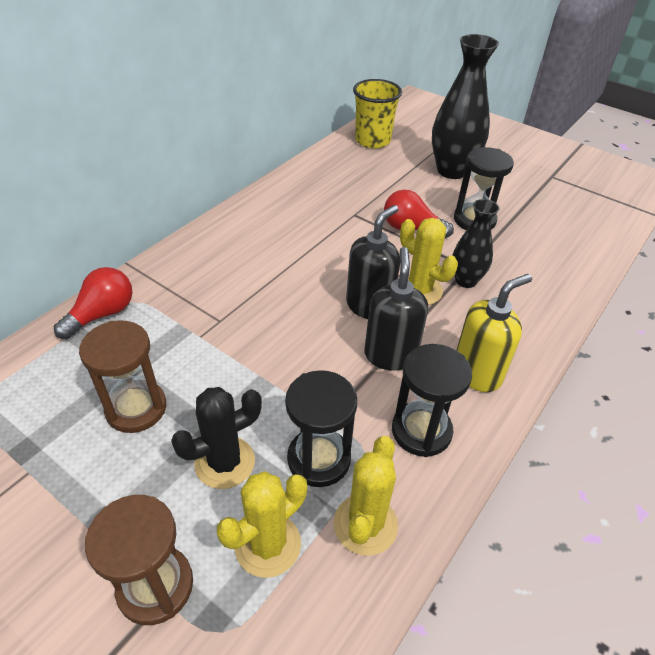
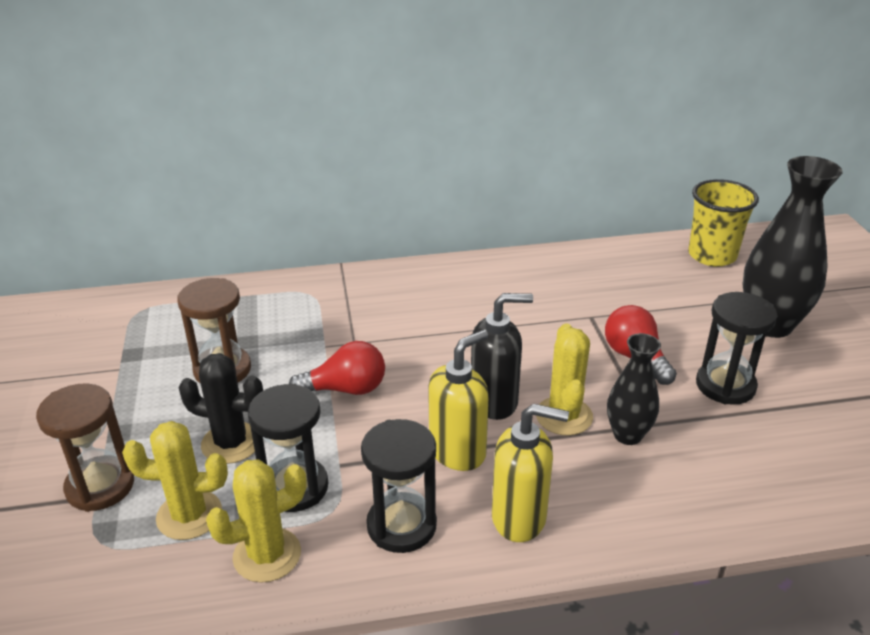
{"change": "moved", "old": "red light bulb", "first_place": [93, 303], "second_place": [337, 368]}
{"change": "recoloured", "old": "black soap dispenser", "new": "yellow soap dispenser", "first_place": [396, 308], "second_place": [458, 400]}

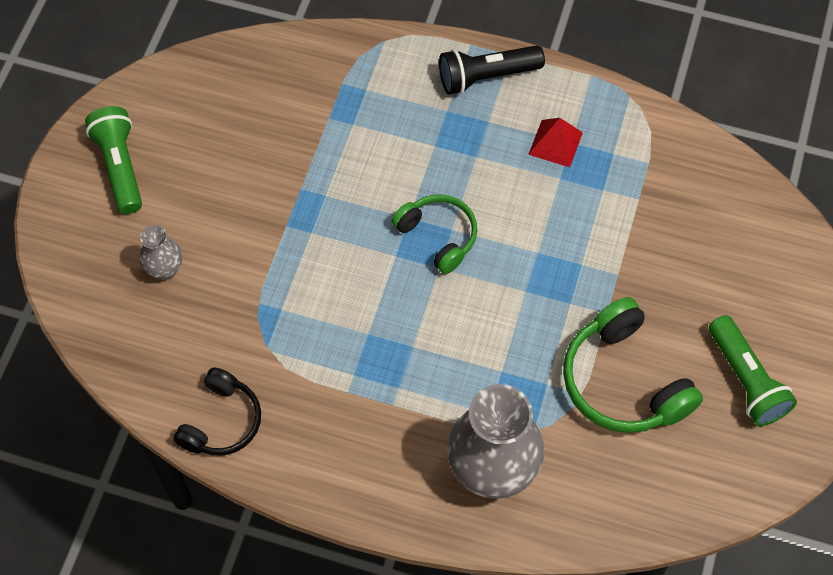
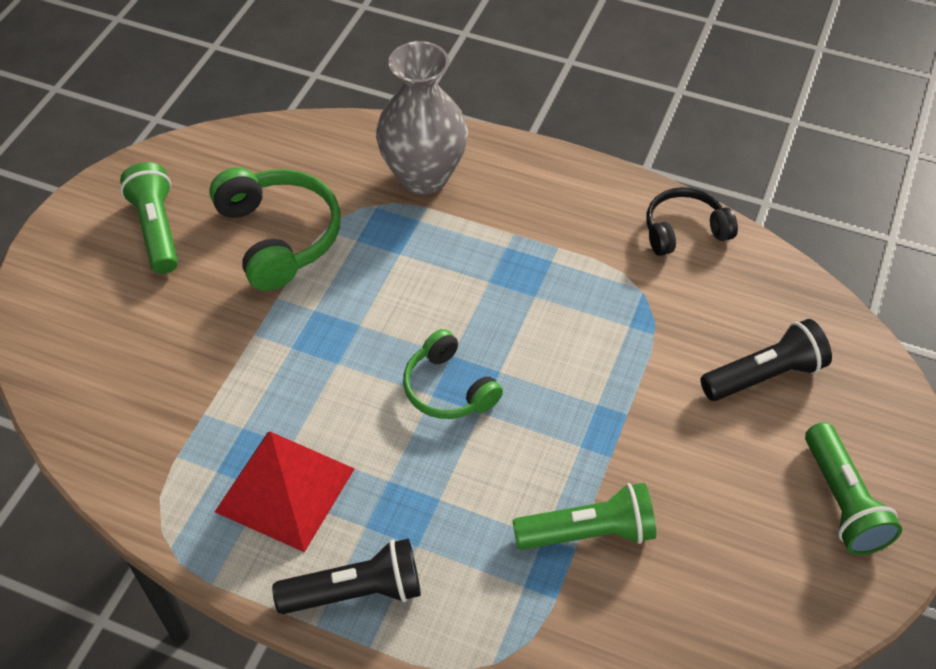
{"change": "resized", "old": "red pyramid", "first_place": [555, 142], "second_place": [285, 492], "factor": 1.84}
{"change": "added", "new": "green flashlight", "second_place": [584, 516]}
{"change": "turned", "old": "black headphones", "first_place": [217, 411], "second_place": [692, 221], "degrees": 45}
{"change": "replaced", "old": "grey vase", "new": "black flashlight", "first_place": [161, 252], "second_place": [766, 360]}

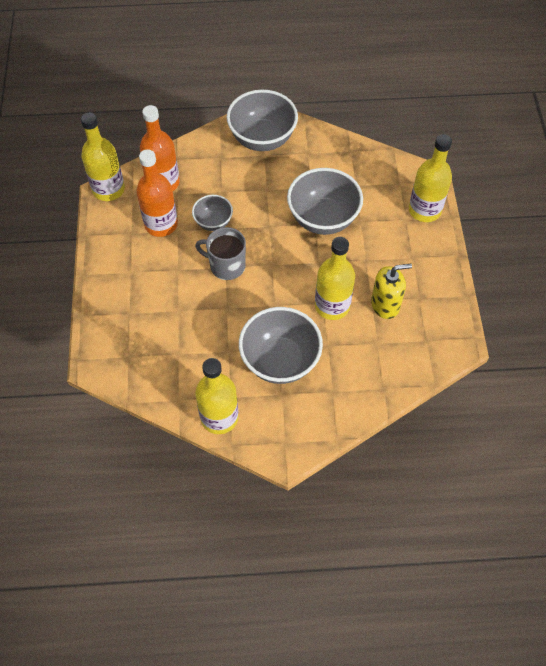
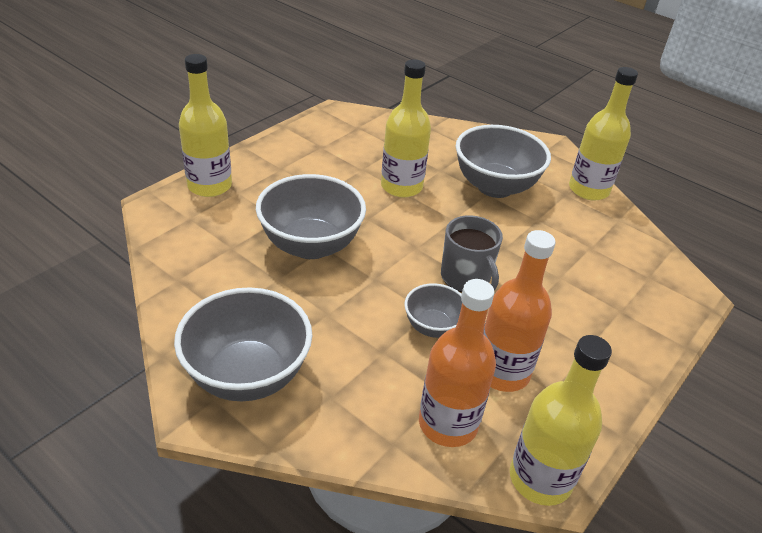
{"change": "removed", "old": "yellow soap dispenser", "first_place": [391, 291]}

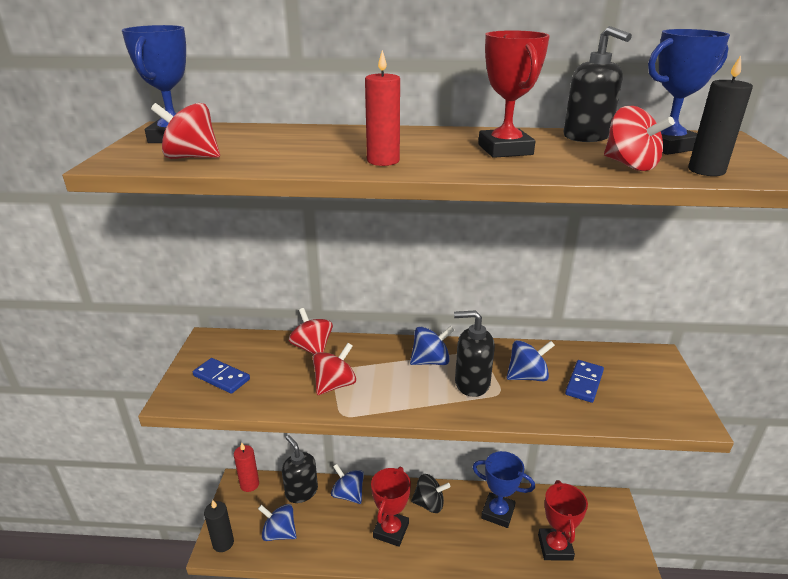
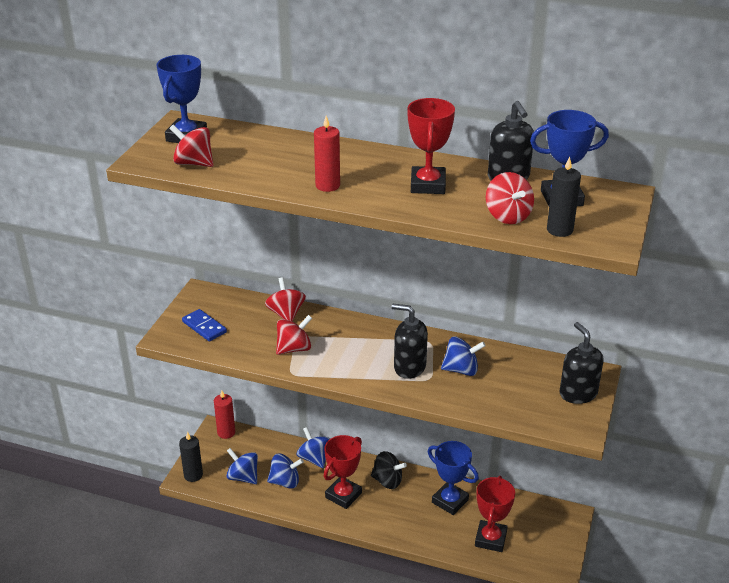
{"change": "moved", "old": "blue spinning top", "first_place": [432, 345], "second_place": [285, 471]}
{"change": "moved", "old": "black soap dispenser", "first_place": [300, 469], "second_place": [582, 363]}
{"change": "removed", "old": "blue domino", "first_place": [584, 381]}

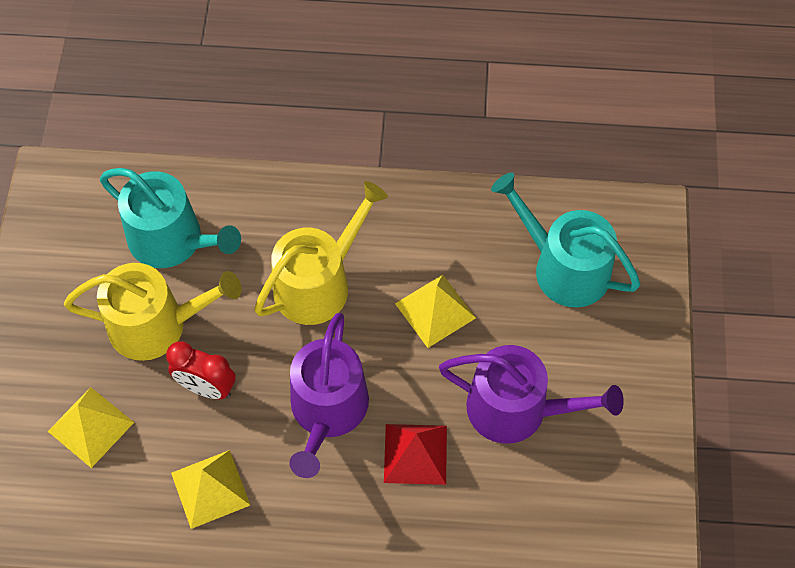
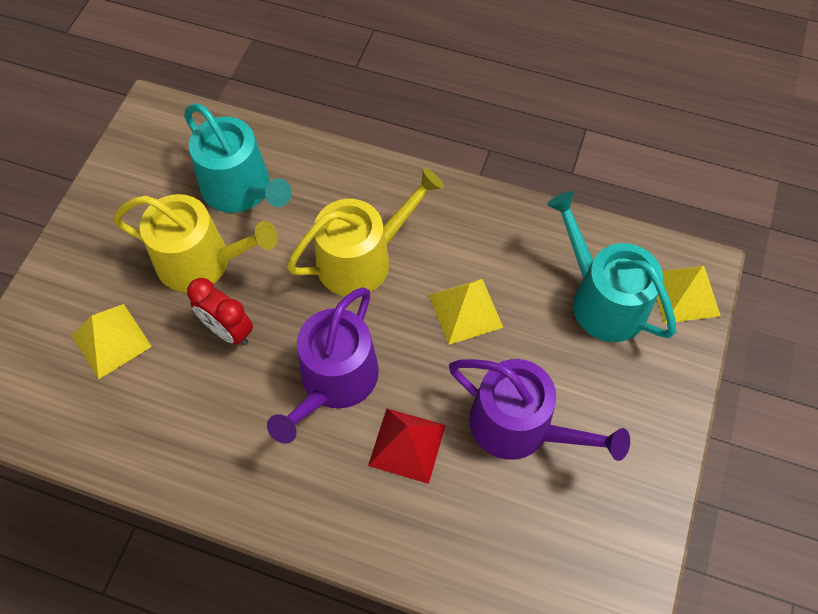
{"change": "moved", "old": "yellow pyramid", "first_place": [210, 489], "second_place": [689, 295]}

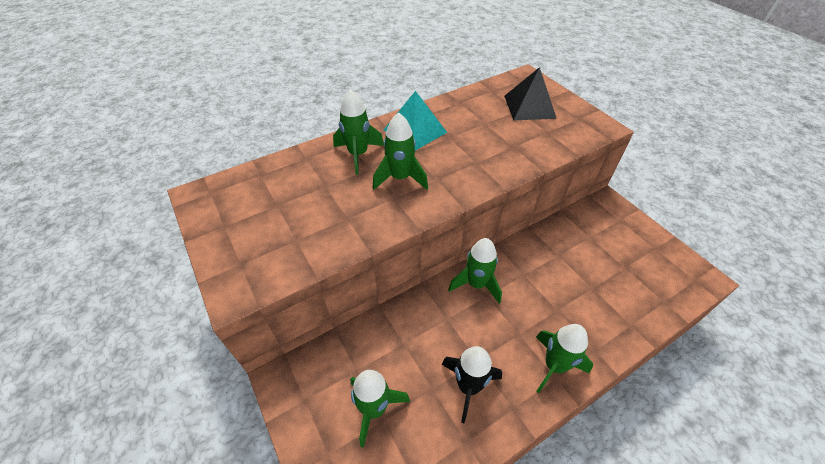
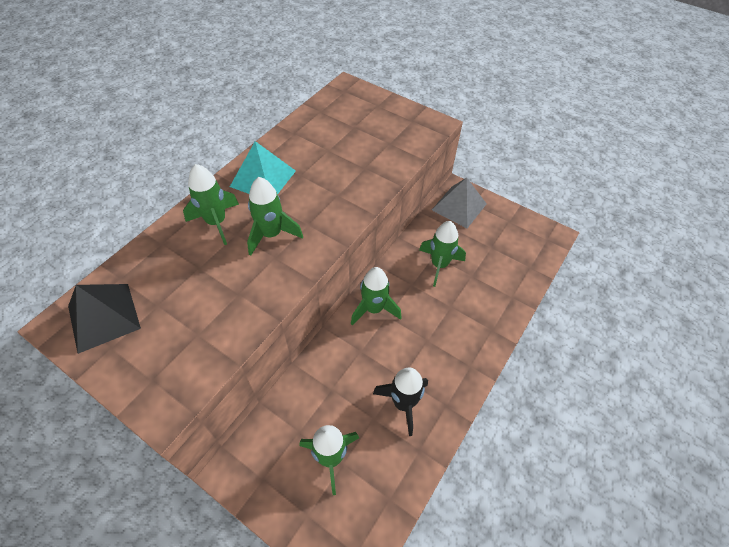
{"change": "moved", "old": "black pyramid", "first_place": [530, 93], "second_place": [104, 319]}
{"change": "moved", "old": "green rocket", "first_place": [564, 358], "second_place": [442, 254]}
{"change": "added", "new": "grey pyramid", "second_place": [459, 203]}

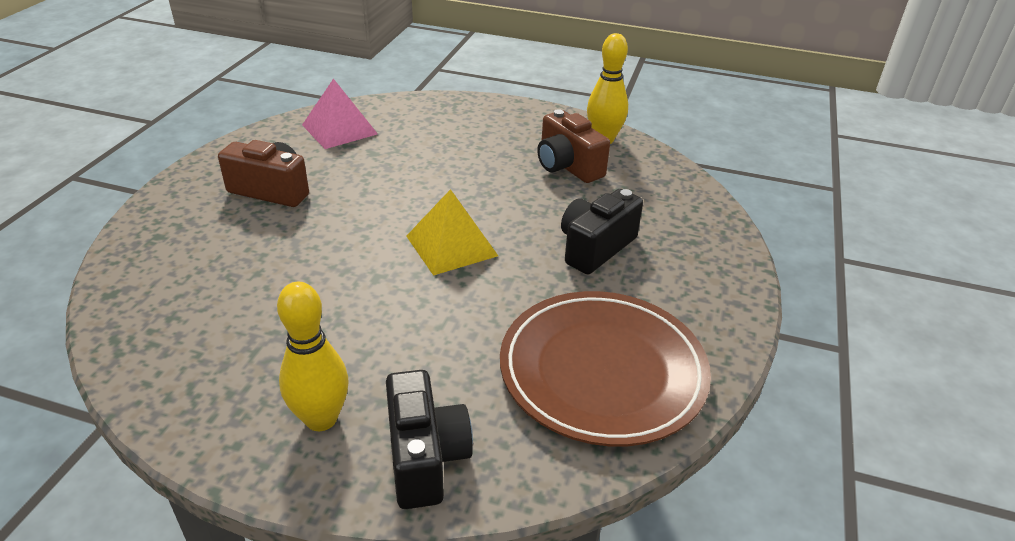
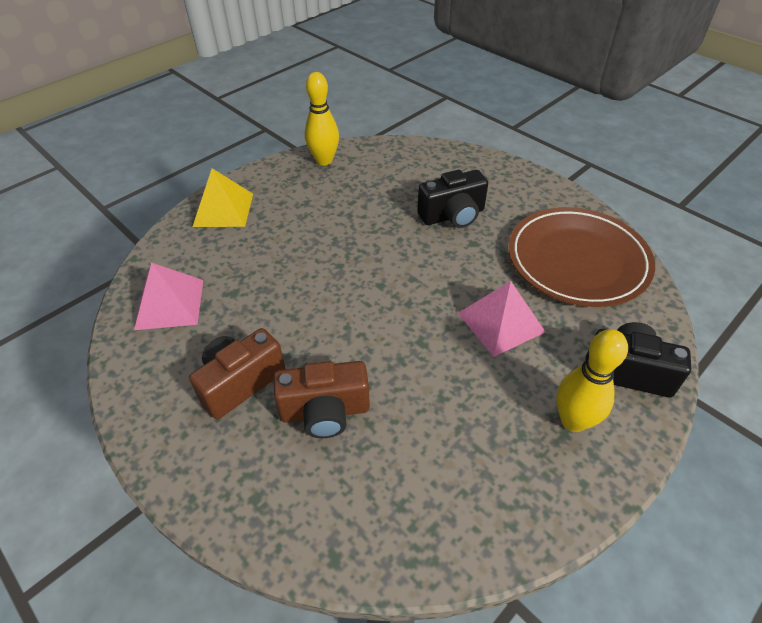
{"change": "moved", "old": "yellow pyramid", "first_place": [452, 232], "second_place": [223, 197]}
{"change": "moved", "old": "brown camera", "first_place": [573, 146], "second_place": [322, 399]}
{"change": "turned", "old": "black camera", "first_place": [602, 231], "second_place": [452, 199], "degrees": -90}
{"change": "added", "new": "pink pyramid", "second_place": [501, 319]}

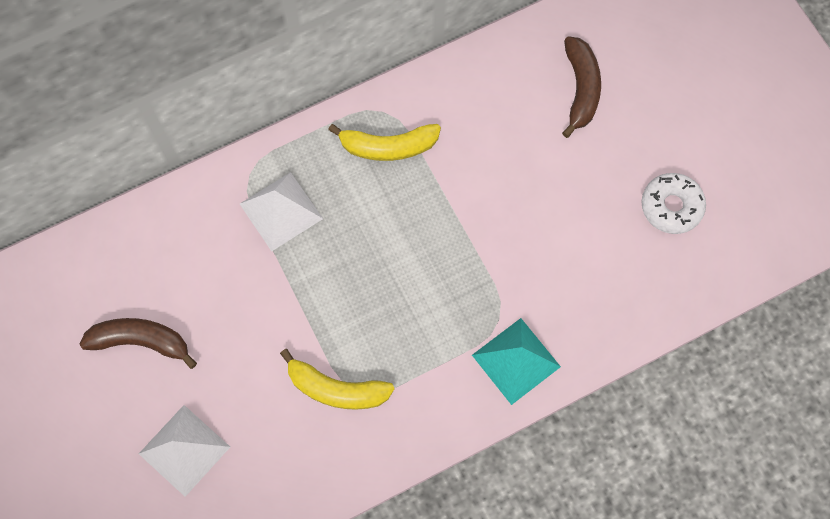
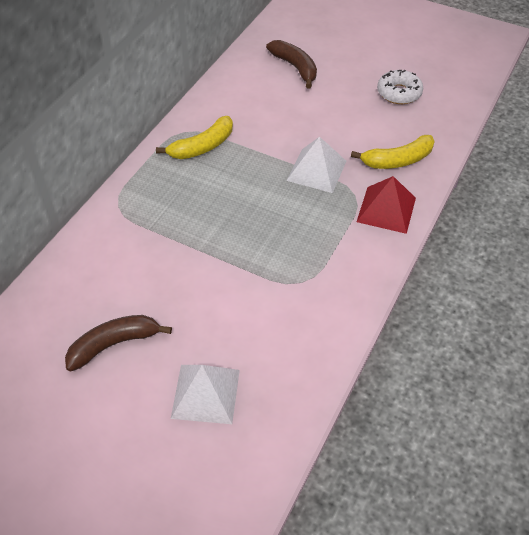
{"change": "moved", "old": "white pyramid", "first_place": [281, 211], "second_place": [316, 165]}
{"change": "moved", "old": "yellow banana", "first_place": [337, 379], "second_place": [393, 152]}
{"change": "recoloured", "old": "turquoise pyramid", "new": "red pyramid", "first_place": [516, 361], "second_place": [386, 205]}

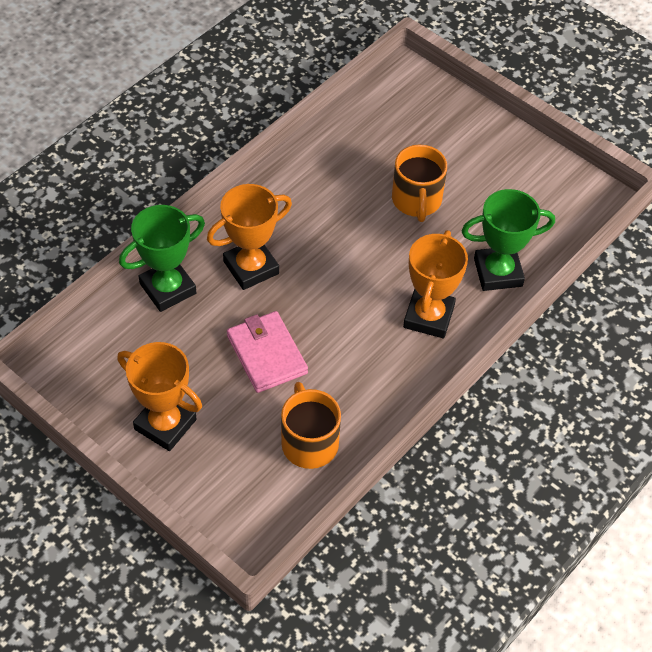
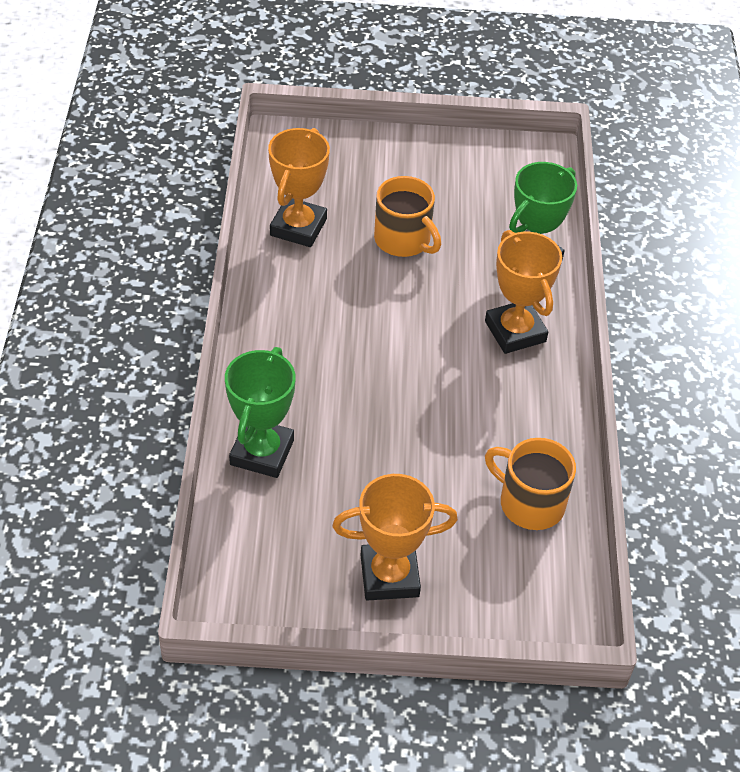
{"change": "moved", "old": "orange trophy", "first_place": [249, 237], "second_place": [299, 187]}
{"change": "removed", "old": "pink wallet", "first_place": [267, 352]}

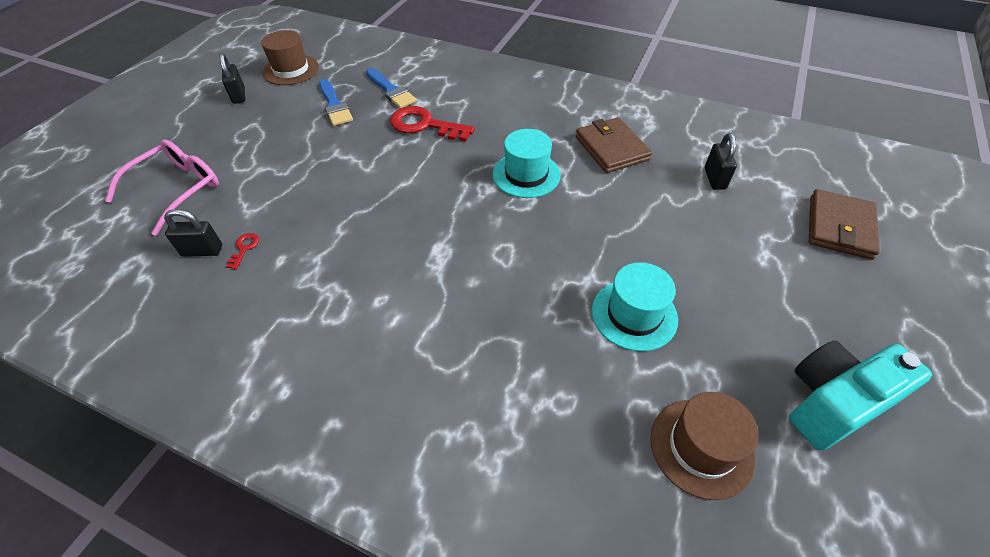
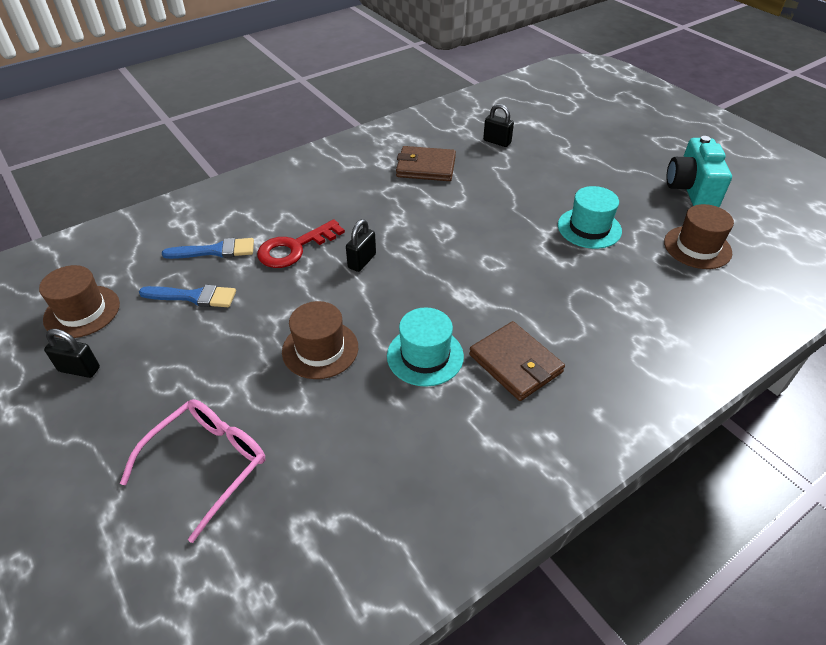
{"change": "turned", "old": "pink glasses", "first_place": [162, 188], "second_place": [192, 471], "degrees": 60}
{"change": "added", "new": "brown hat", "second_place": [320, 340]}
{"change": "moved", "old": "black padlock", "first_place": [193, 233], "second_place": [361, 245]}
{"change": "moved", "old": "turquoise hat", "first_place": [527, 163], "second_place": [425, 347]}
{"change": "moved", "old": "brown wallet", "first_place": [844, 224], "second_place": [517, 361]}
{"change": "removed", "old": "red key", "first_place": [242, 251]}

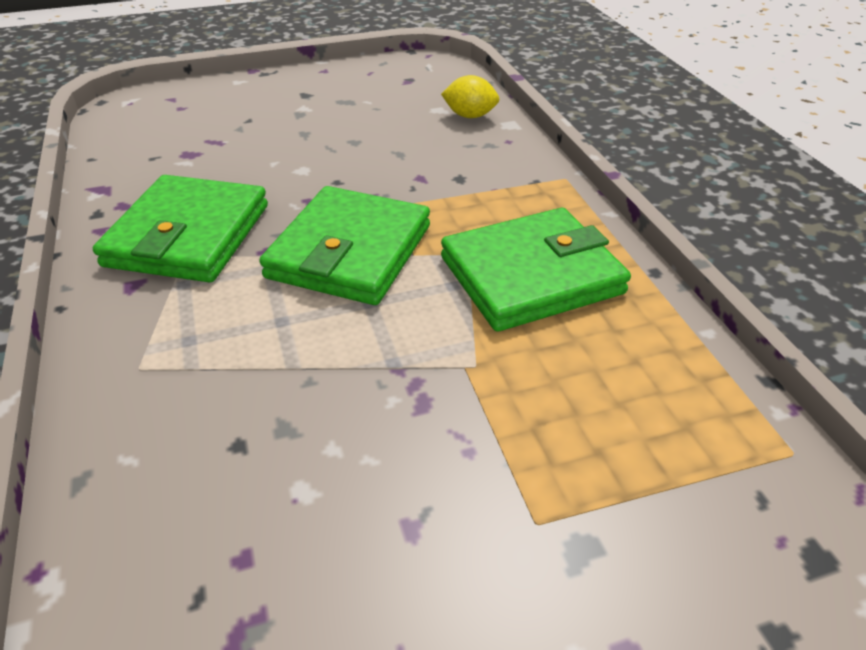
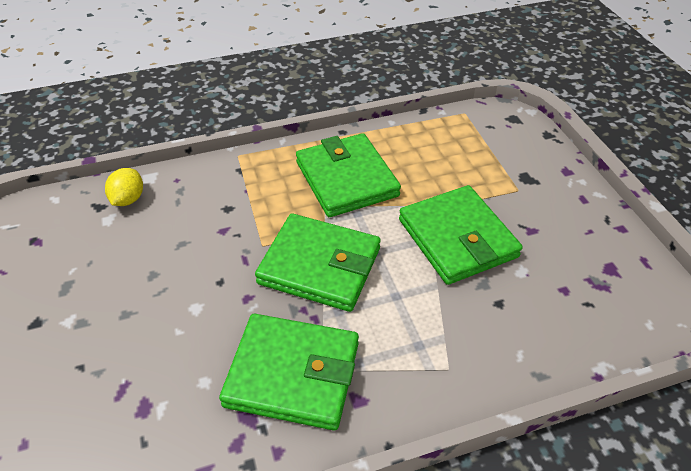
{"change": "added", "new": "green wallet", "second_place": [461, 235]}

